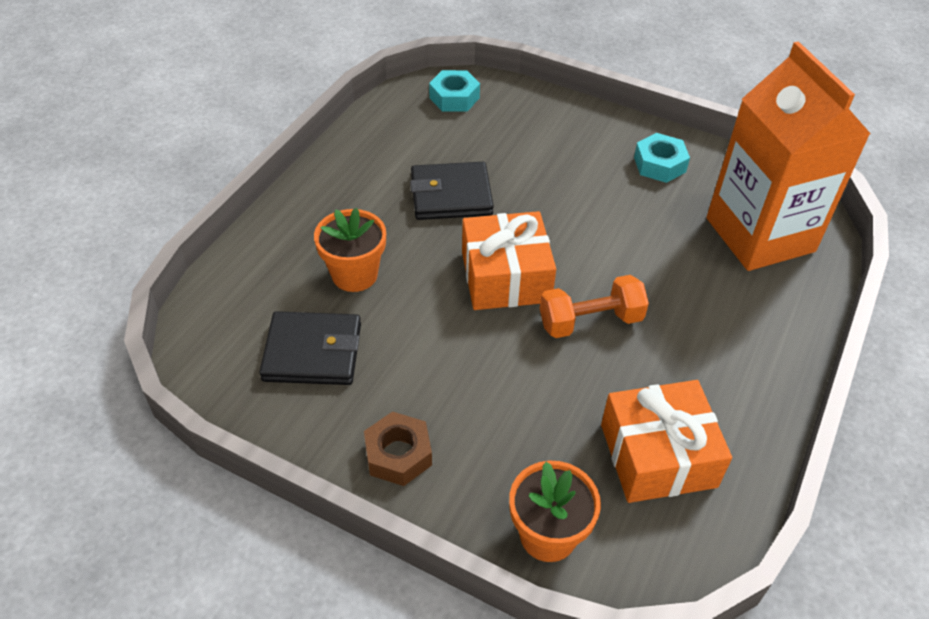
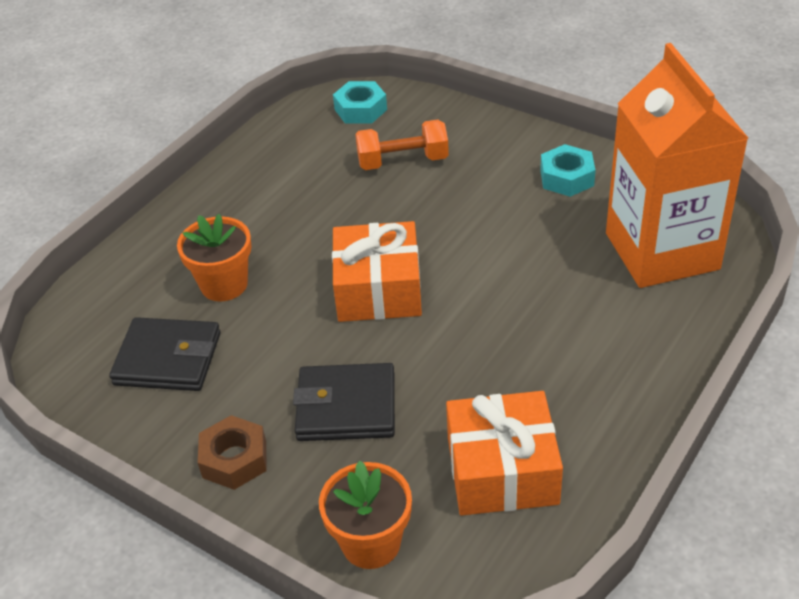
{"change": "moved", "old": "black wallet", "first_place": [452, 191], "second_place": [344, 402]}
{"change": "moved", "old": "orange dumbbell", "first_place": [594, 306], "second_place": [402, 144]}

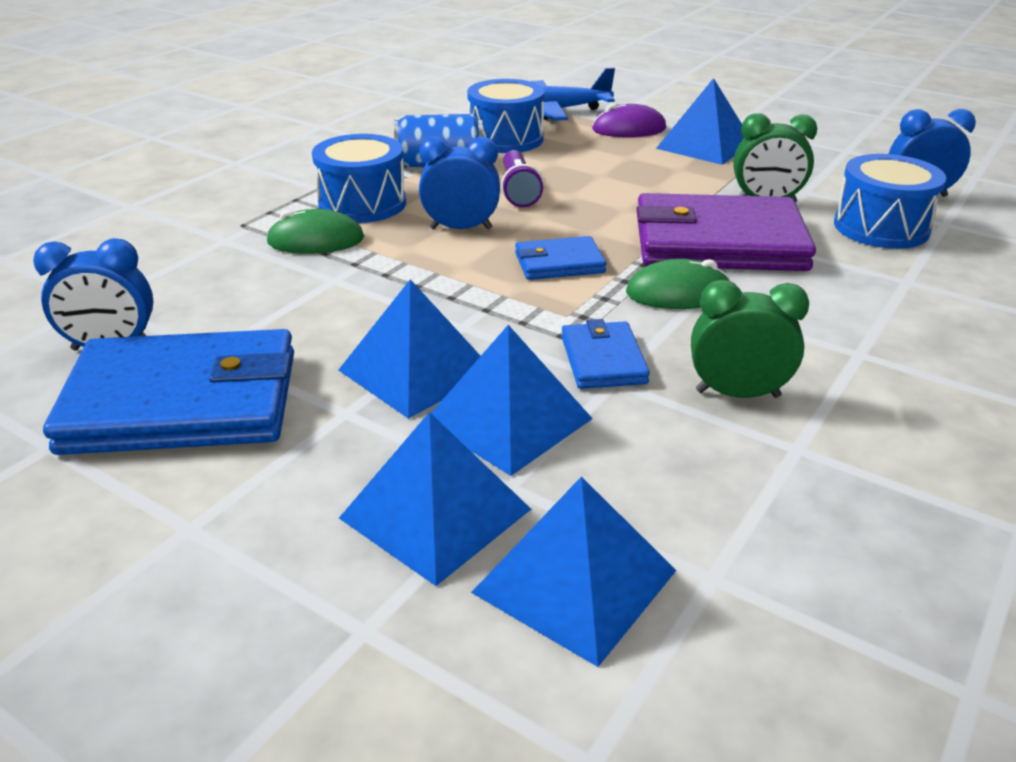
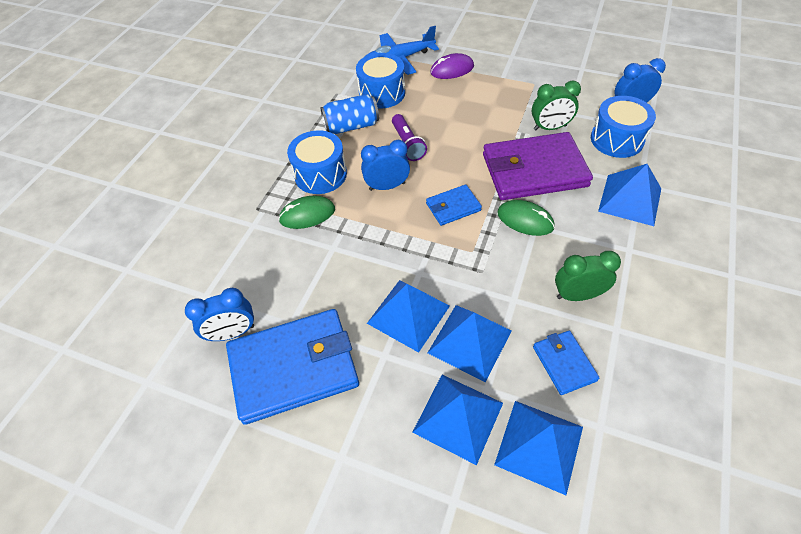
{"change": "turned", "old": "green mouse", "first_place": [678, 284], "second_place": [526, 218], "degrees": 45}
{"change": "moved", "old": "blue wallet", "first_place": [606, 354], "second_place": [566, 363]}
{"change": "moved", "old": "blue pyramid", "first_place": [700, 121], "second_place": [629, 195]}

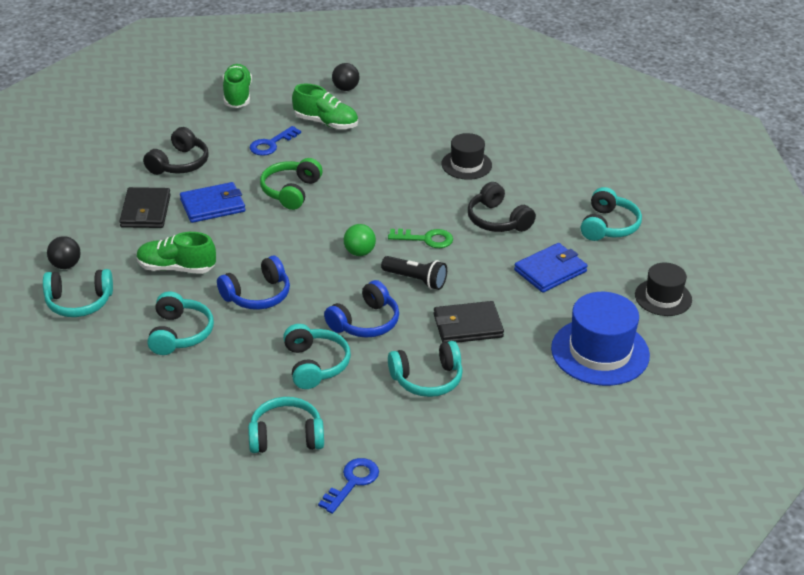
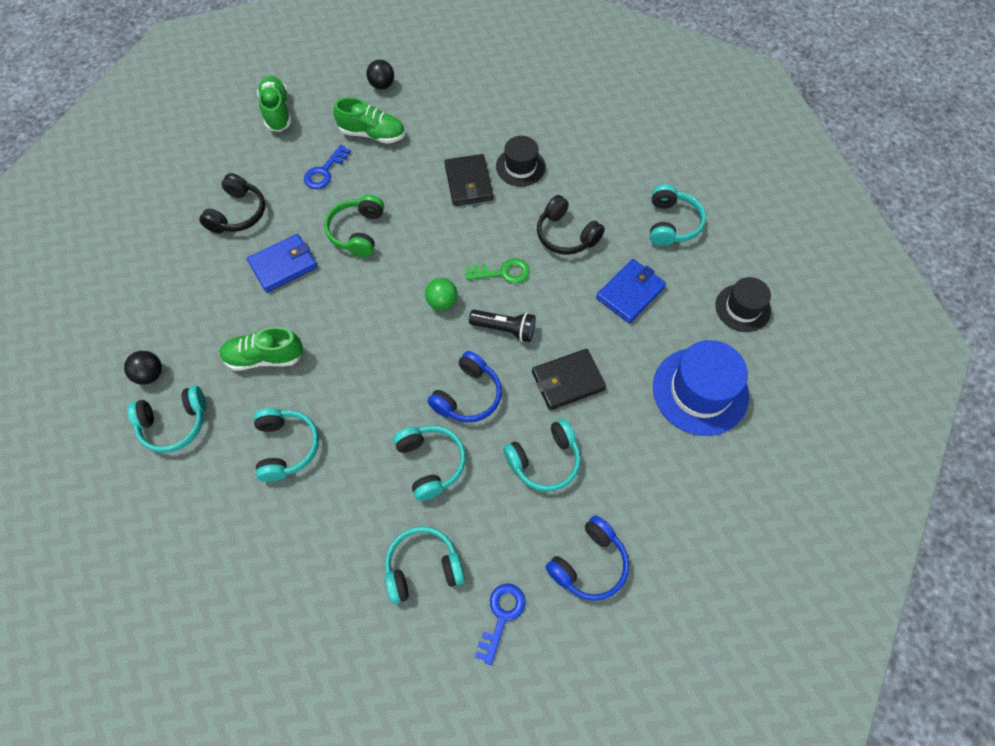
{"change": "moved", "old": "black wallet", "first_place": [145, 207], "second_place": [469, 180]}
{"change": "moved", "old": "blue headphones", "first_place": [253, 283], "second_place": [587, 558]}

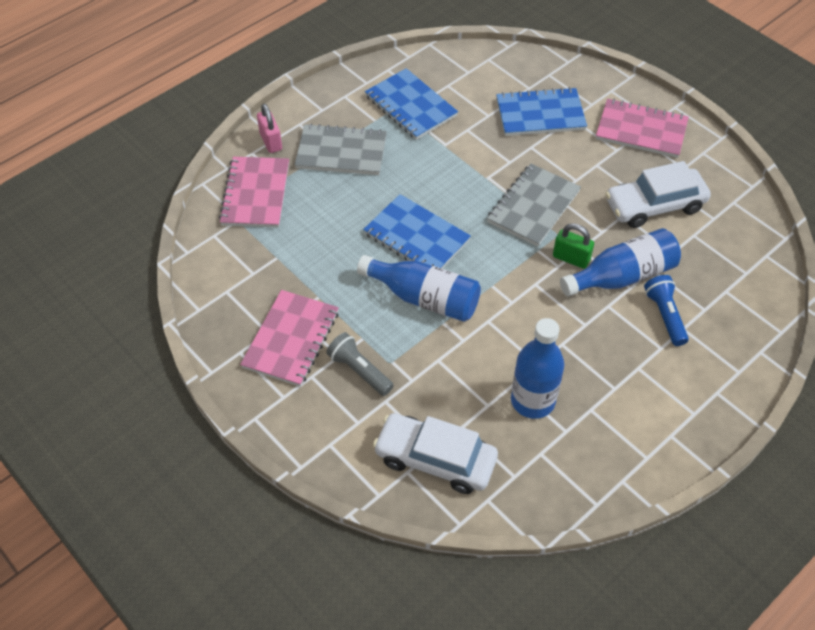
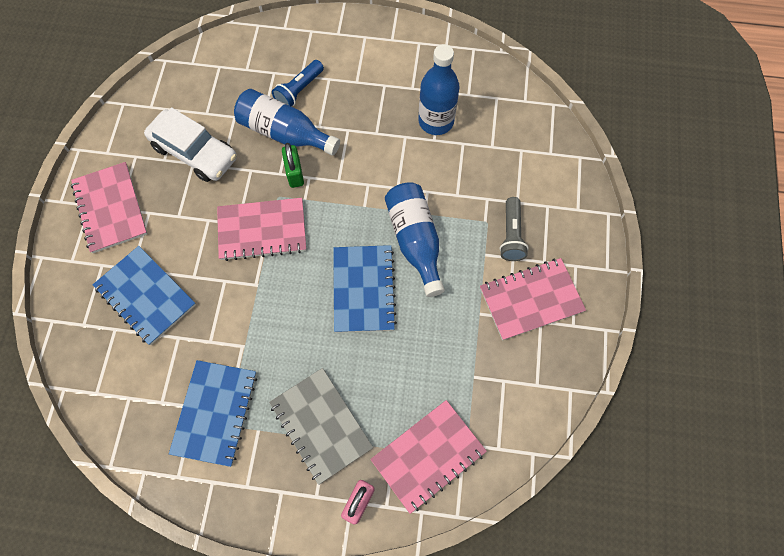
{"change": "recoloured", "old": "grey notebook", "new": "pink notebook", "first_place": [534, 205], "second_place": [261, 229]}
{"change": "removed", "old": "white car", "first_place": [435, 453]}

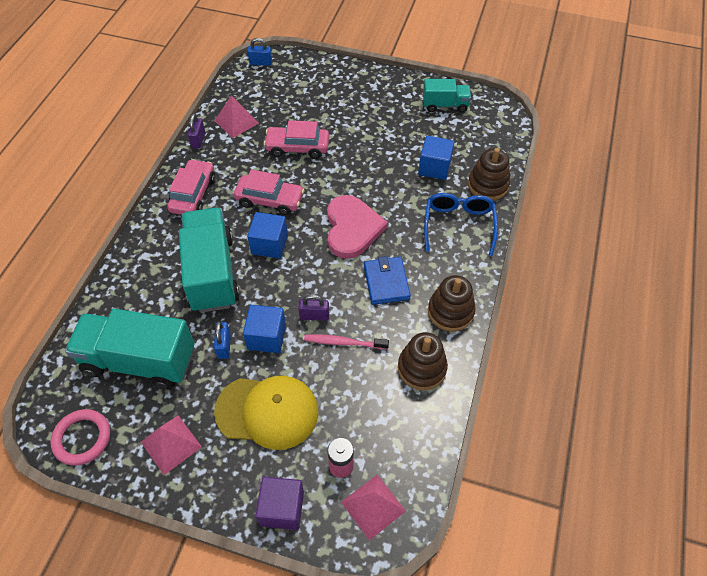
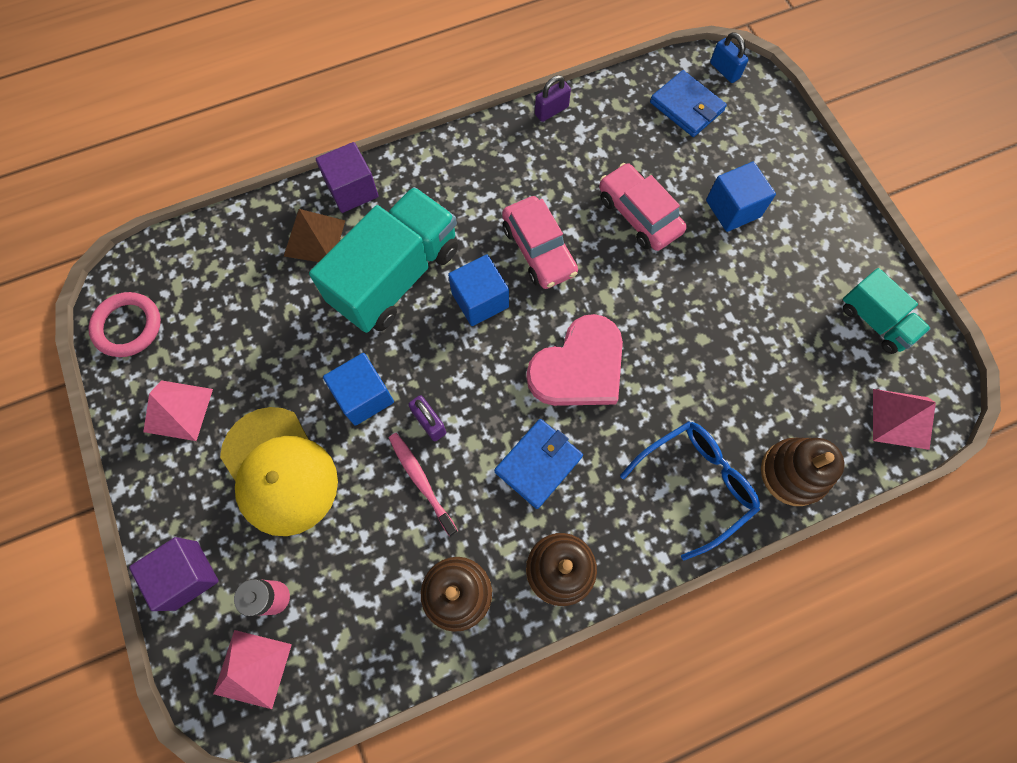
{"change": "added", "new": "brown pyramid", "second_place": [314, 235]}
{"change": "added", "new": "purple cube", "second_place": [347, 177]}
{"change": "added", "new": "blue wallet", "second_place": [688, 103]}
{"change": "moved", "old": "blue cube", "first_place": [436, 158], "second_place": [741, 197]}
{"change": "moved", "old": "pink pyramid", "first_place": [236, 116], "second_place": [904, 419]}
{"change": "removed", "old": "turquoise truck", "first_place": [130, 349]}
{"change": "removed", "old": "pink car", "first_place": [191, 187]}
{"change": "removed", "old": "blue padlock", "first_place": [222, 340]}

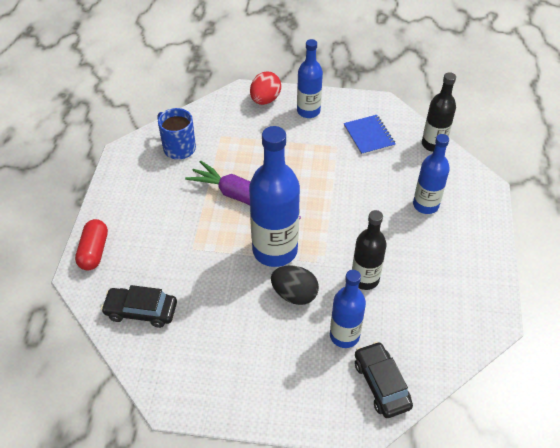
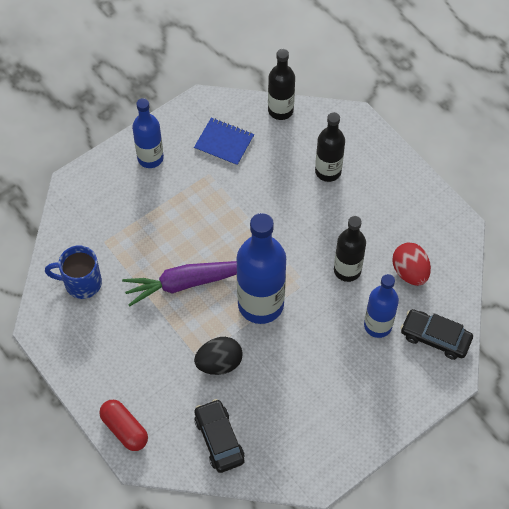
{"change": "moved", "old": "black egg", "first_place": [295, 285], "second_place": [218, 356]}
{"change": "turned", "old": "black car", "first_place": [139, 306], "second_place": [219, 436], "degrees": 105}
{"change": "recoloured", "old": "blue bottle", "new": "black bottle", "first_place": [431, 174], "second_place": [330, 147]}
{"change": "moved", "old": "red egg", "first_place": [265, 88], "second_place": [411, 264]}

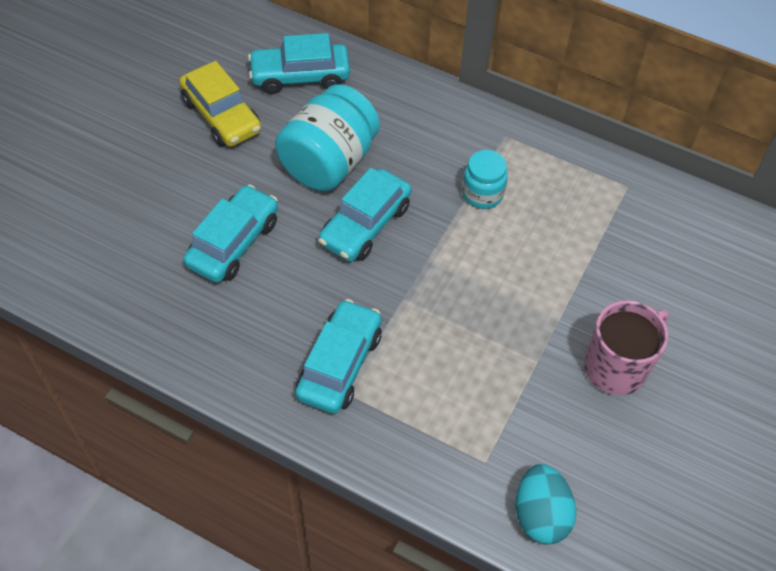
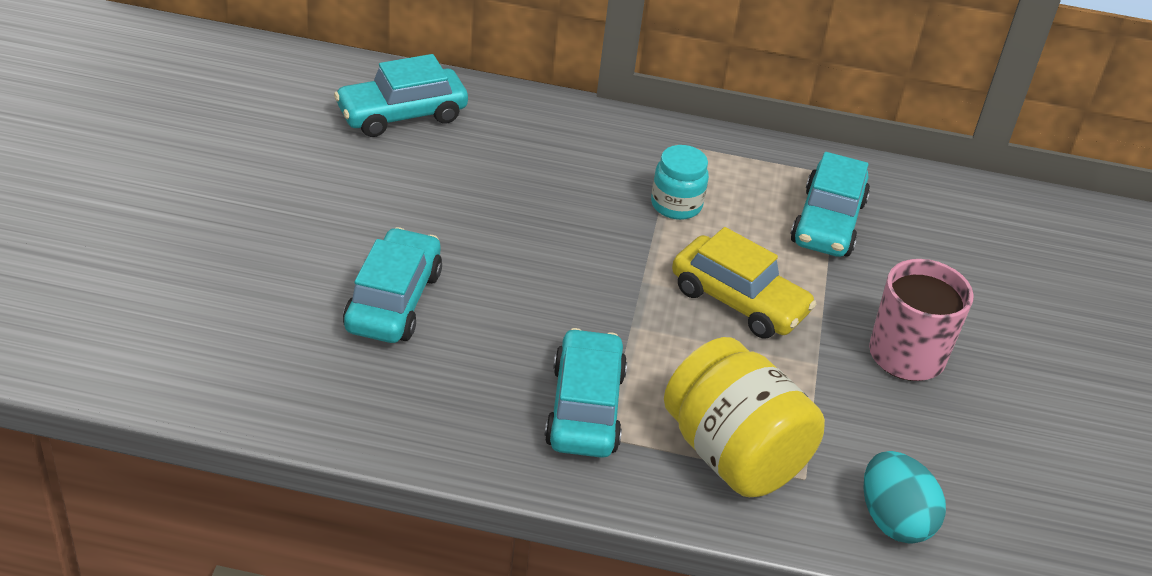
{"change": "added", "new": "yellow jar", "second_place": [744, 417]}
{"change": "moved", "old": "yellow car", "first_place": [220, 104], "second_place": [744, 282]}
{"change": "moved", "old": "turquoise car", "first_place": [365, 215], "second_place": [830, 204]}
{"change": "removed", "old": "turquoise jar", "first_place": [327, 137]}

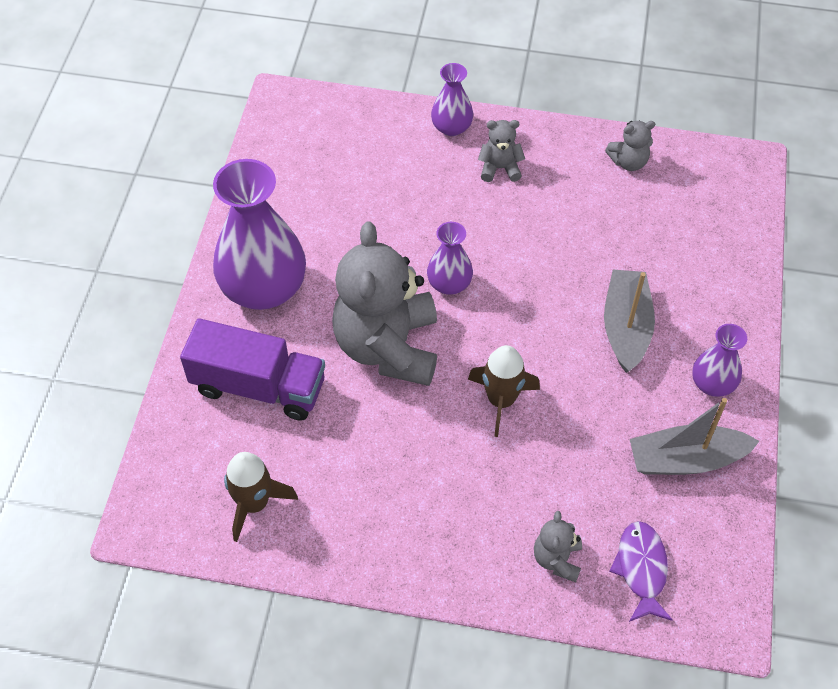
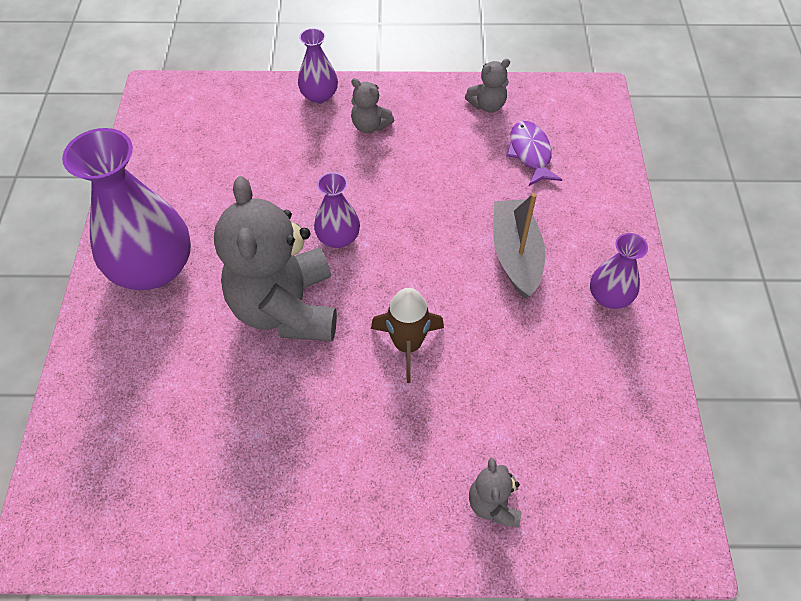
{"change": "turned", "old": "grey teddy bear", "first_place": [501, 151], "second_place": [372, 105], "degrees": -135}
{"change": "moved", "old": "purple fish", "first_place": [641, 571], "second_place": [534, 153]}
{"change": "removed", "old": "purple truck", "first_place": [252, 369]}
{"change": "removed", "old": "brown rocket", "first_place": [261, 497]}
{"change": "removed", "old": "grey boat", "first_place": [694, 436]}

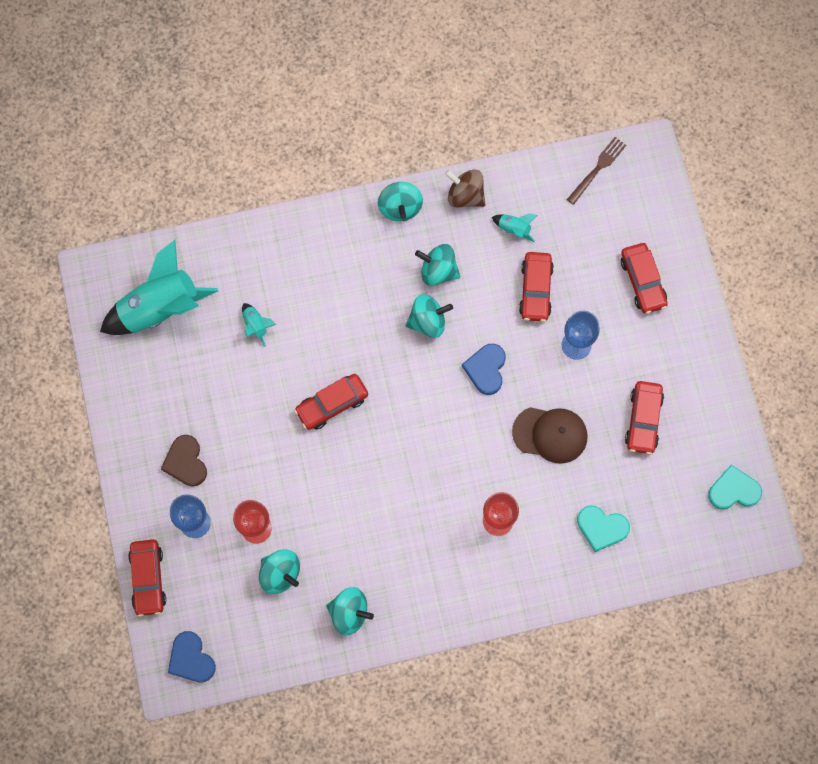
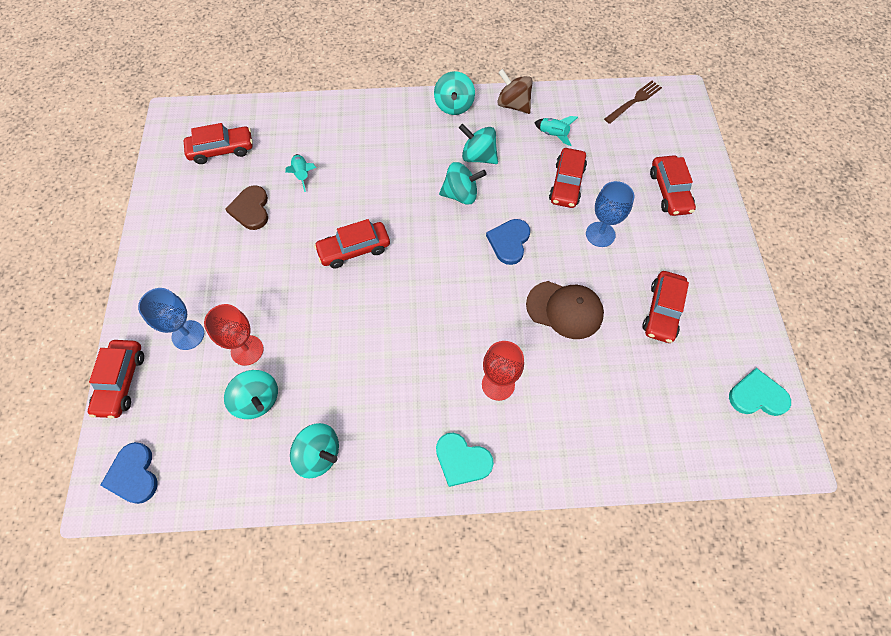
{"change": "replaced", "old": "turquoise rocket", "new": "red car", "first_place": [159, 287], "second_place": [218, 143]}
{"change": "moved", "old": "brown heart", "first_place": [184, 460], "second_place": [246, 208]}
{"change": "moved", "old": "turquoise heart", "first_place": [603, 529], "second_place": [465, 460]}

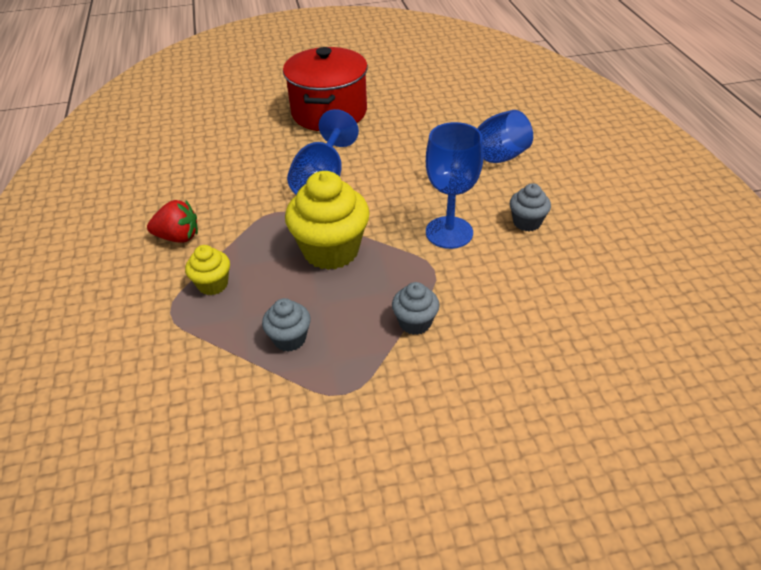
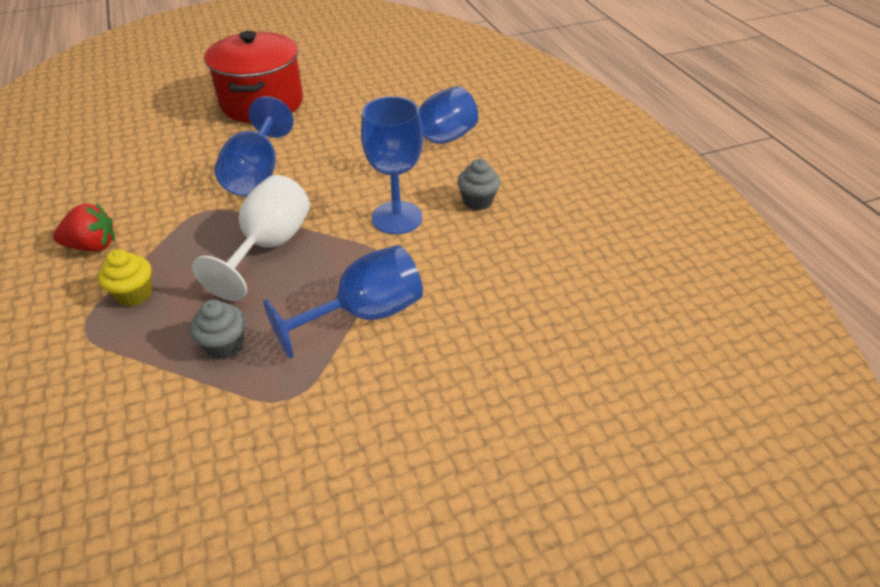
{"change": "replaced", "old": "yellow cupcake", "new": "white goblet", "first_place": [327, 220], "second_place": [251, 238]}
{"change": "replaced", "old": "grey cupcake", "new": "blue goblet", "first_place": [416, 308], "second_place": [343, 302]}

